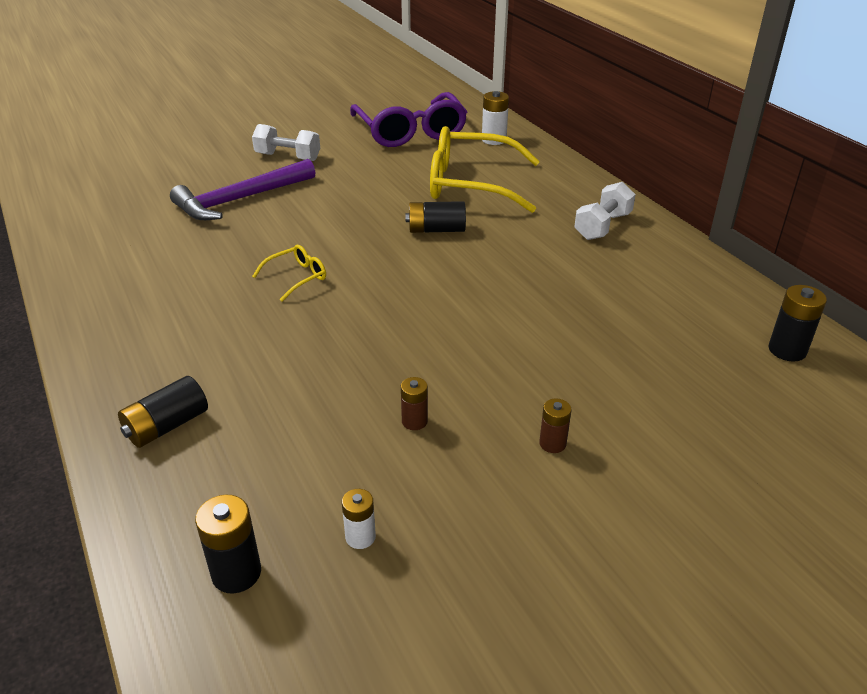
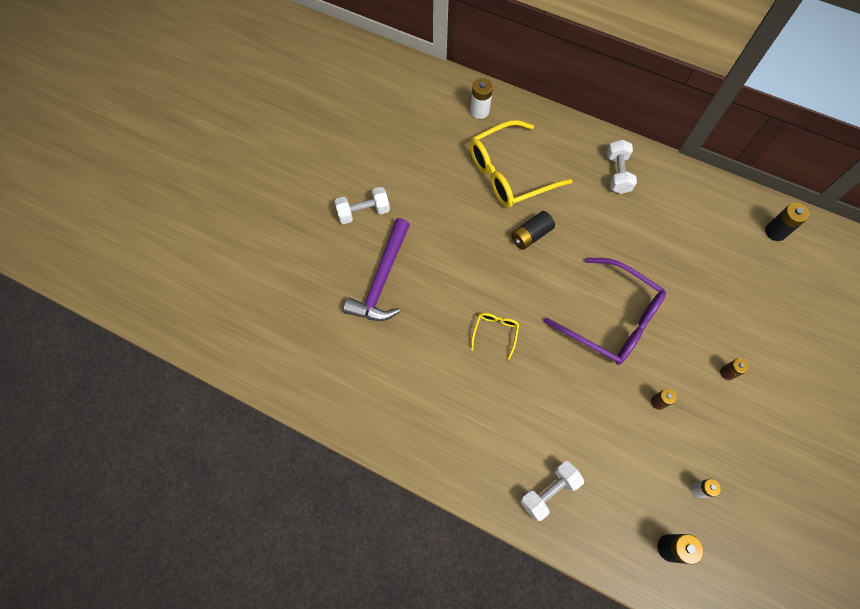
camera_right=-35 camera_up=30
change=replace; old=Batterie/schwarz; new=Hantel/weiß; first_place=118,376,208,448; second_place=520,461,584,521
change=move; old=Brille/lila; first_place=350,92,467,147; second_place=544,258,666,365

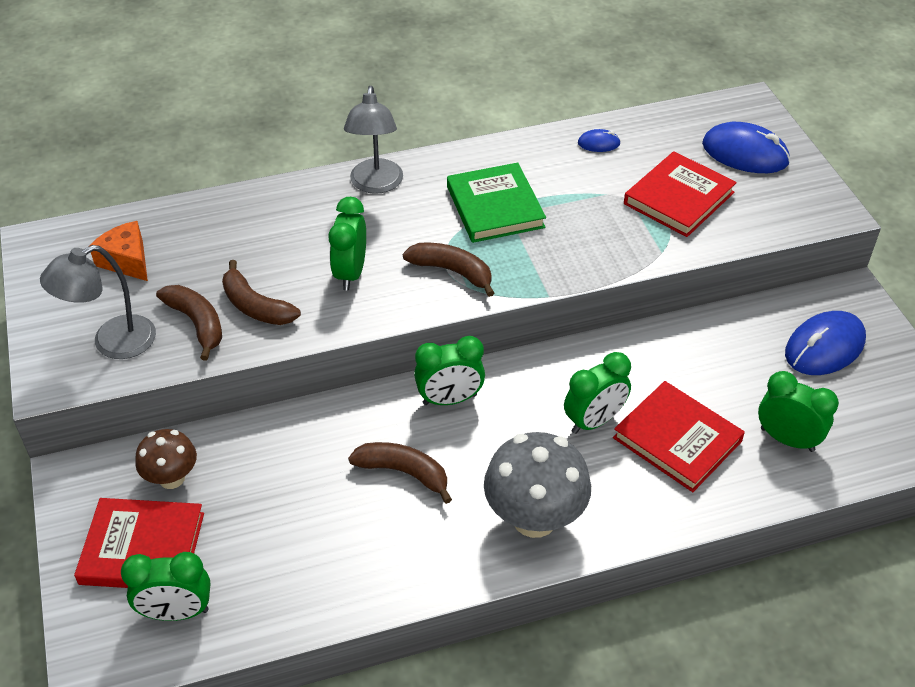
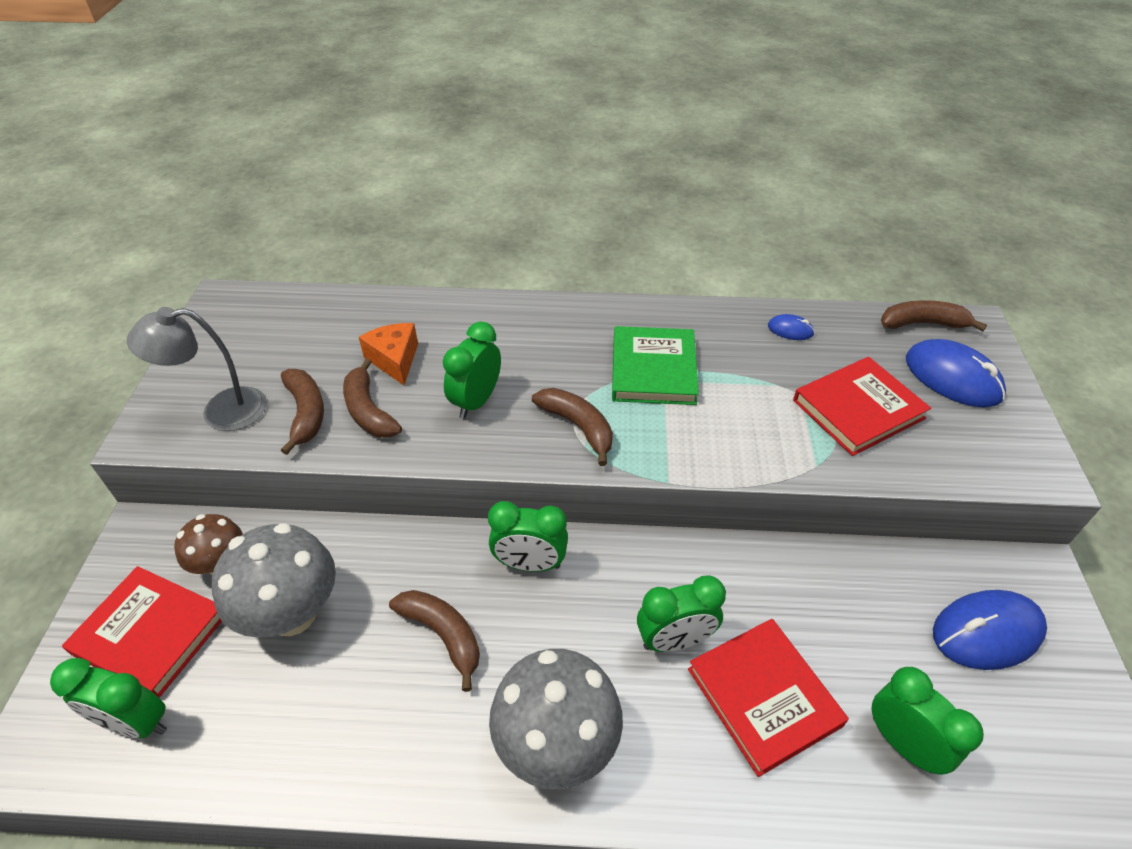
camera_right=20 camera_up=0
change=move; old=Käse/orange; first_place=89,221,148,281; second_place=359,323,418,385
change=delete; old=Lampe/grau; first_place=344,86,403,194
change=insert; new=Pilz/grau; second_place=212,523,336,638
change=insert; new=Banane/braun; second_place=881,300,987,331

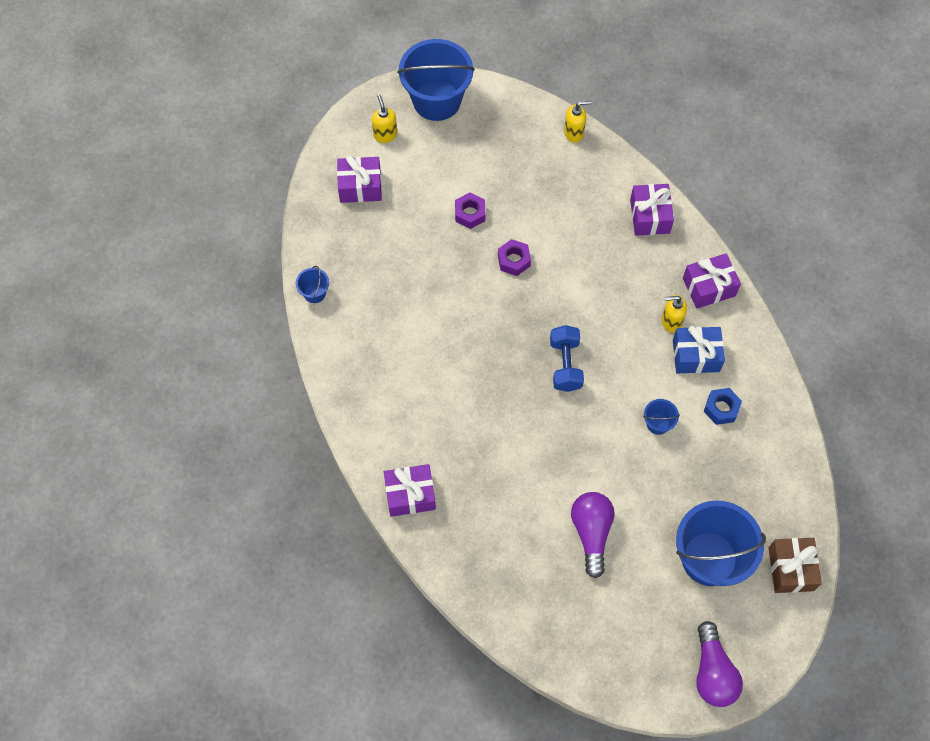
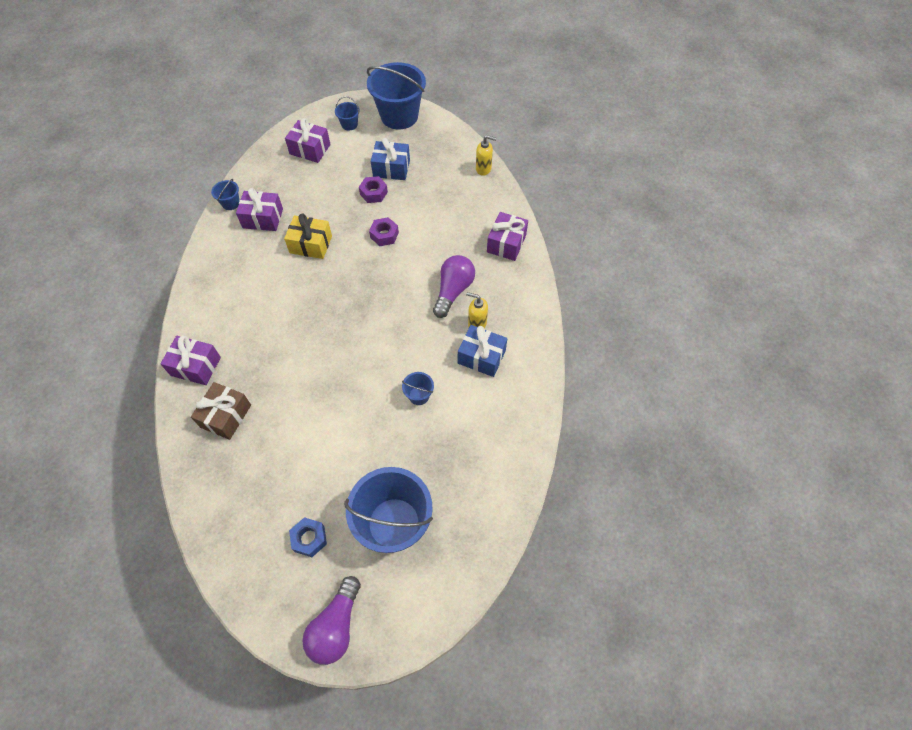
camera_right=25 camera_up=-5
change=replace; old=Seifenspender/gelb; new=Eimer/blau; first_place=372,95,397,143; second_place=335,96,360,131
change=delete; old=Hantel/blau; first_place=550,325,584,392
change=move; old=Glühbirne/lila; first_place=571,492,615,578; second_place=433,255,475,318
change=move; old=Geschenk/lila; first_place=683,254,741,308; second_place=236,188,283,231
change=move; old=Sechskantmutter/blau; first_place=704,388,742,425; second_place=289,517,327,557
change=move; old=Geschenk/braun; first_place=768,538,822,593; second_place=191,382,251,440
change=insert; new=Geschenk/gelb; second_place=284,213,332,259
change=insert; new=Geschenk/blau; second_place=371,138,410,180

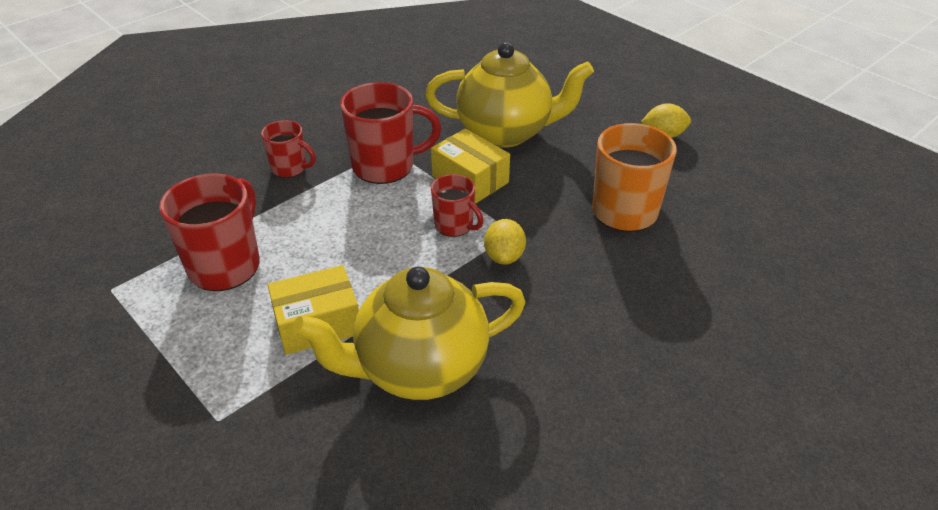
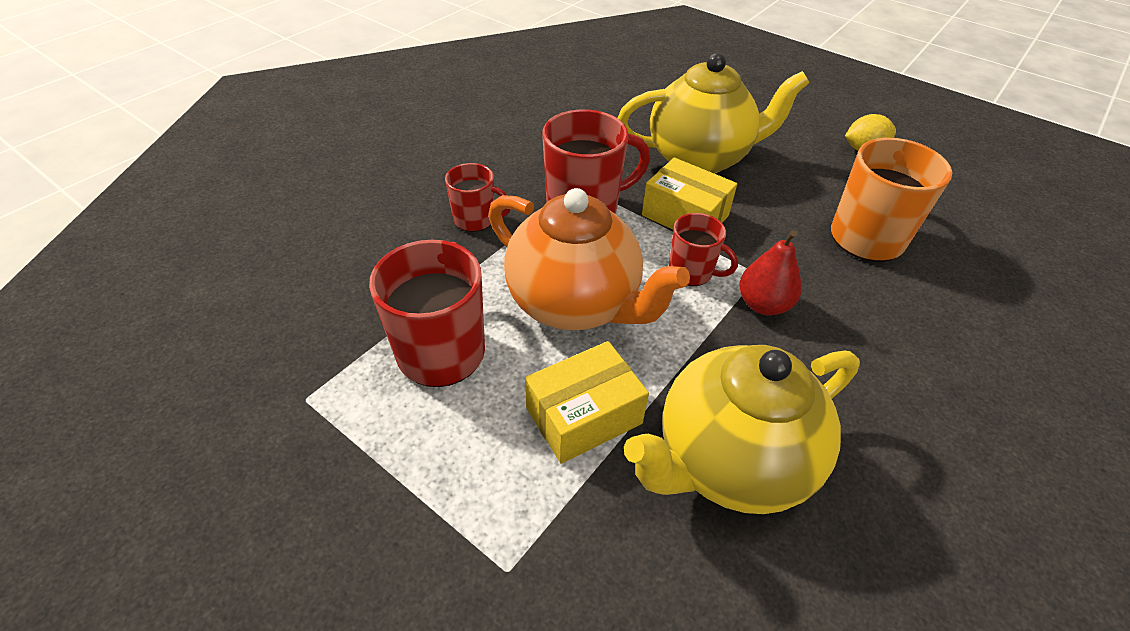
camera_right=-10 camera_up=5
change=replace; old=Zitrone/gelb; new=Birne/rot; first_place=484,219,526,265; second_place=739,230,802,315
change=insert; new=Teekanne/orange; second_place=488,188,690,330

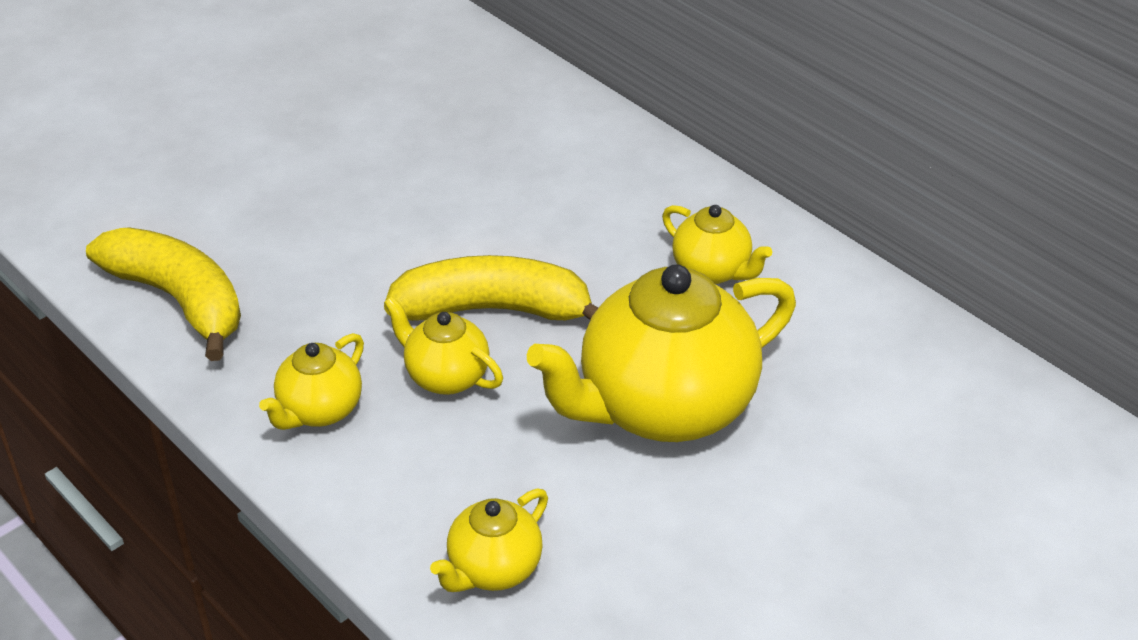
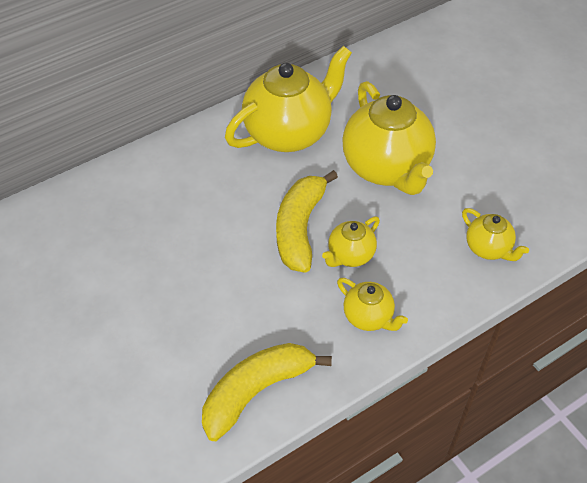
camera_right=-80 camera_up=10
change=resize; old=Teekanne/gelb; first_place=662,205,772,284; second_place=225,46,352,152; factor=2.05

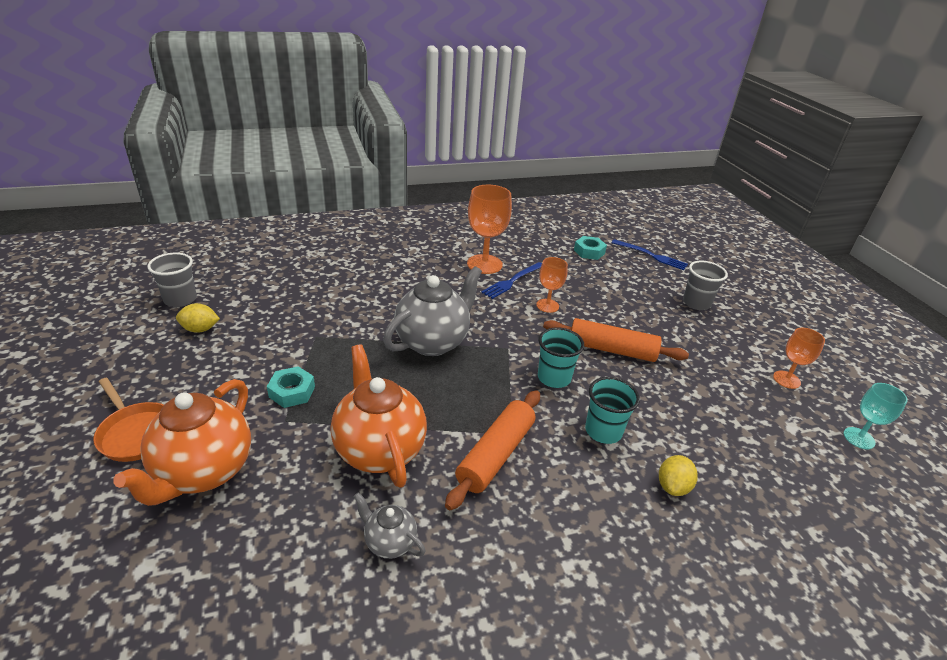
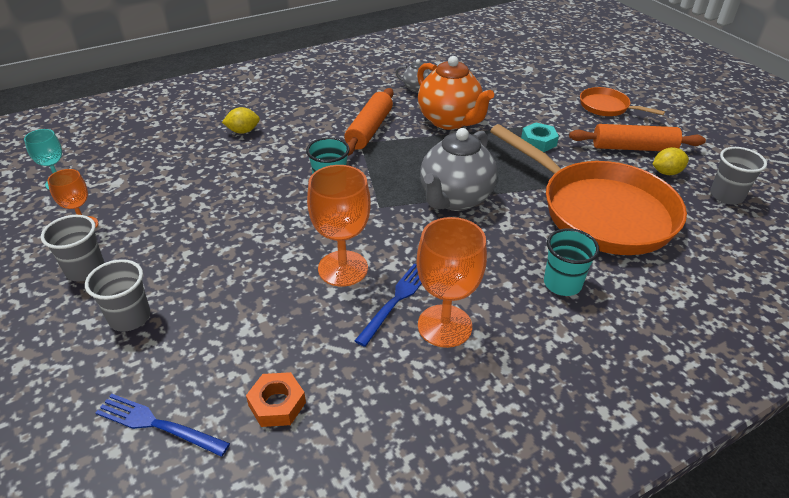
camera_right=170 camera_up=5
change=delete; old=Teekanne/orange; first_place=113,379,251,506
change=resize; old=Kelch/orange; first_place=536,257,568,313; second_place=307,165,371,287; factor=1.7
change=move; old=Nudelholz/orange; first_place=543,318,689,362; second_place=569,124,706,151
change=recolor; old=Sechskantmutter/türkis; new=Sechskantmutter/orange; first_place=574,236,607,260; second_place=246,372,306,427
change=move; old=Becher/türkis; first_place=585,377,640,444; second_place=544,228,599,296
change=rotate; old=Zitrone/gelb; first_place=659,455,698,496; second_place=222,107,260,134; degrees=60
change=insert; new=Becher/grau; second_place=41,215,105,282
change=insert; new=Pfanne/orange; second_place=490,124,687,255

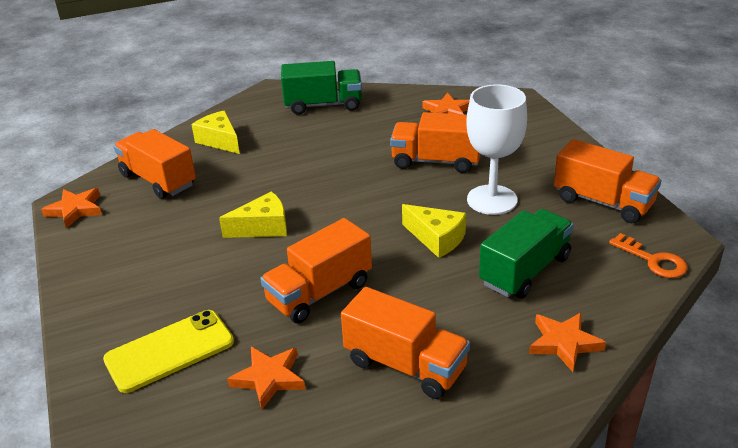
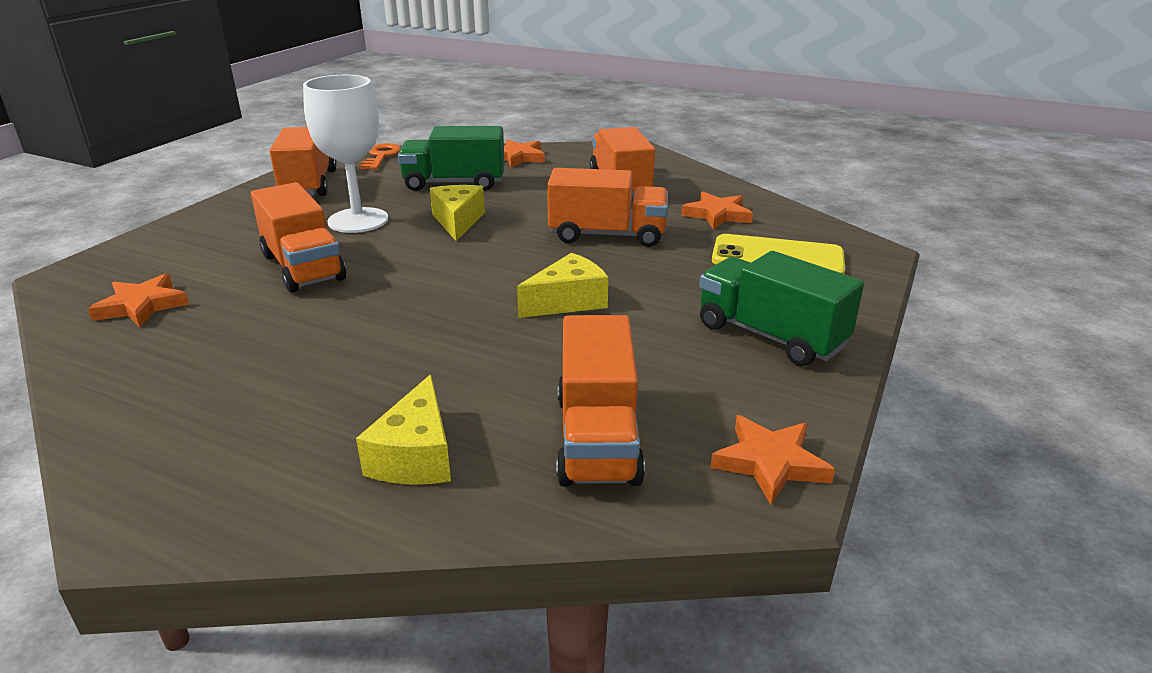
camera_right=-135 camera_up=-5
change=rotate; old=Käse/gelb; first_place=219,191,287,238; second_place=517,253,608,318; degrees=120
change=move; old=Lastwagen/grün; first_place=281,61,362,115; second_place=699,251,864,366

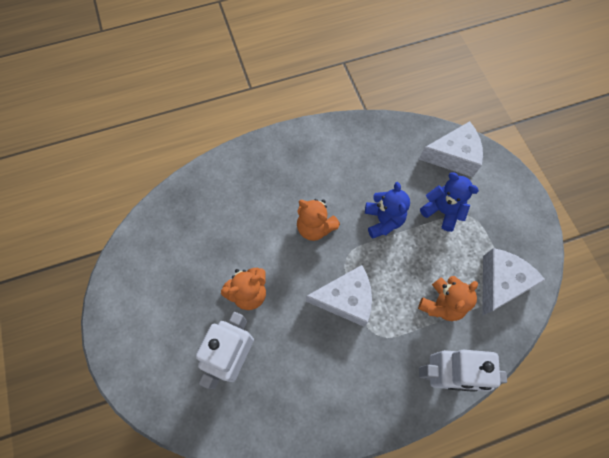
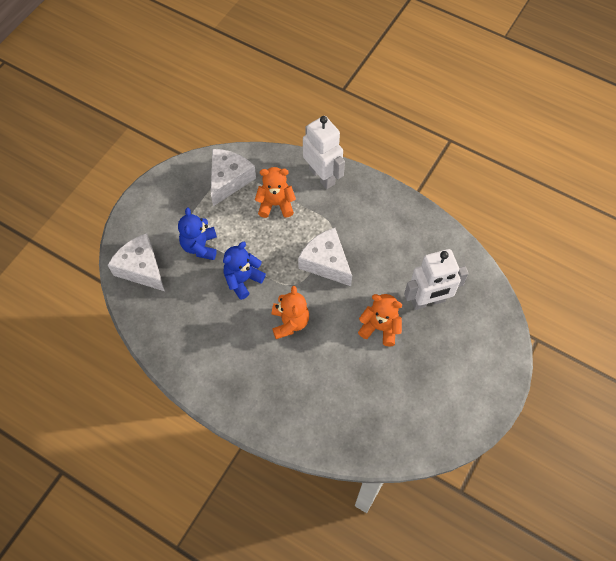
camera_right=-130 camera_up=-5
change=rotate; old=Käse/weiß; first_place=482,248,545,316; second_place=211,149,256,206; degrees=120

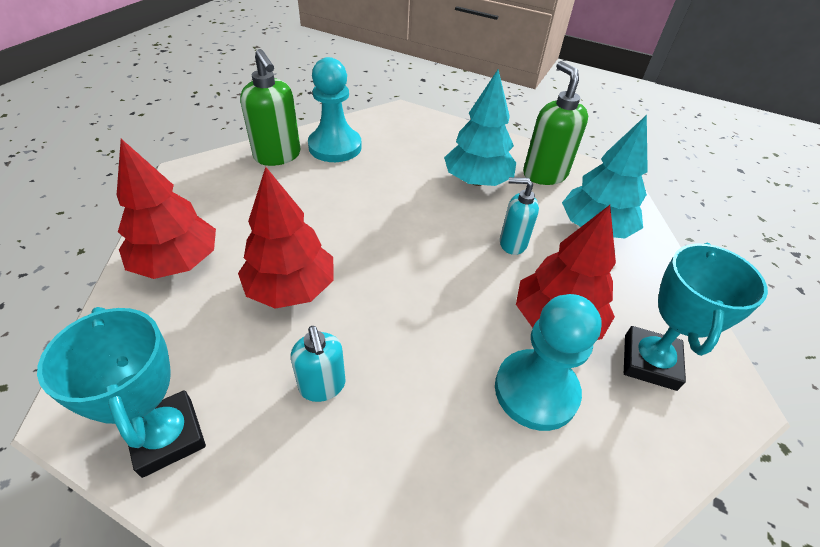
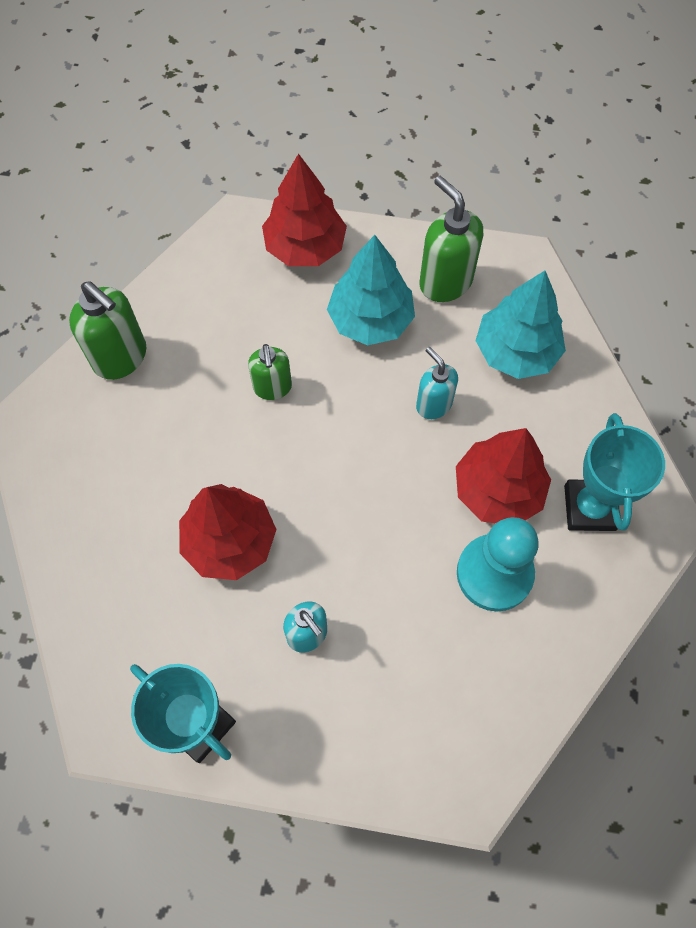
camera_right=-15 camera_up=20
change=move; old=Baum/rot; first_place=117,139,216,279; second_place=262,153,347,266
change=delete; old=Bauer/türkis; first_place=308,57,362,162
change=rotate; old=Seifenspender/türkis; first_place=500,177,539,255; second_place=416,347,458,419; degrees=60
change=insert; new=Seifenspender/grün; second_place=248,344,292,400

